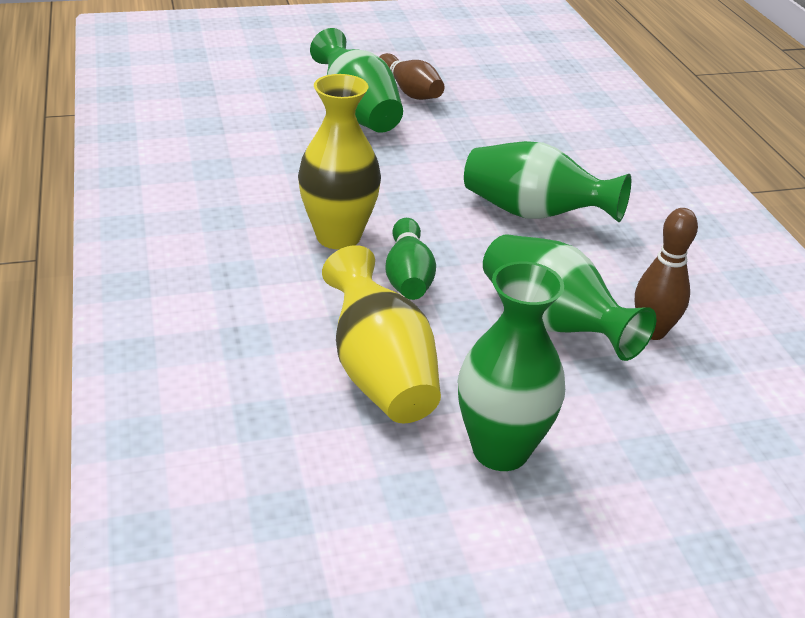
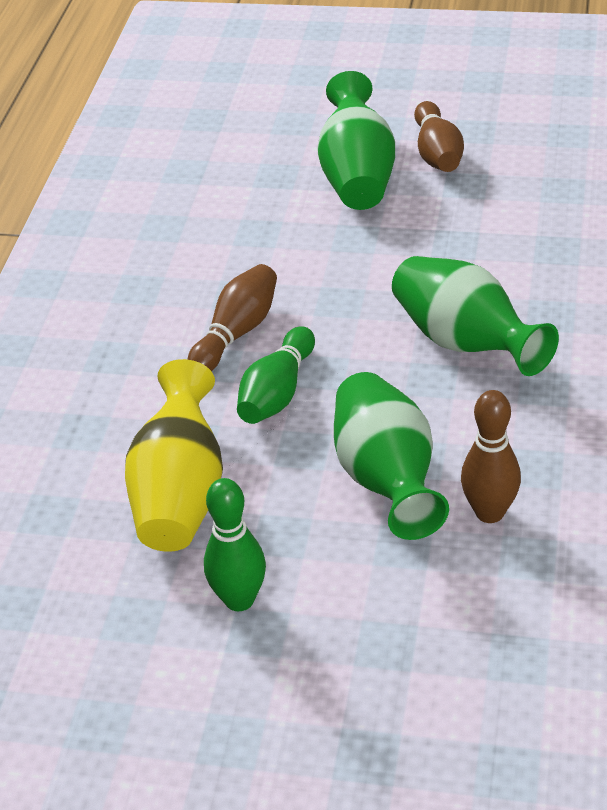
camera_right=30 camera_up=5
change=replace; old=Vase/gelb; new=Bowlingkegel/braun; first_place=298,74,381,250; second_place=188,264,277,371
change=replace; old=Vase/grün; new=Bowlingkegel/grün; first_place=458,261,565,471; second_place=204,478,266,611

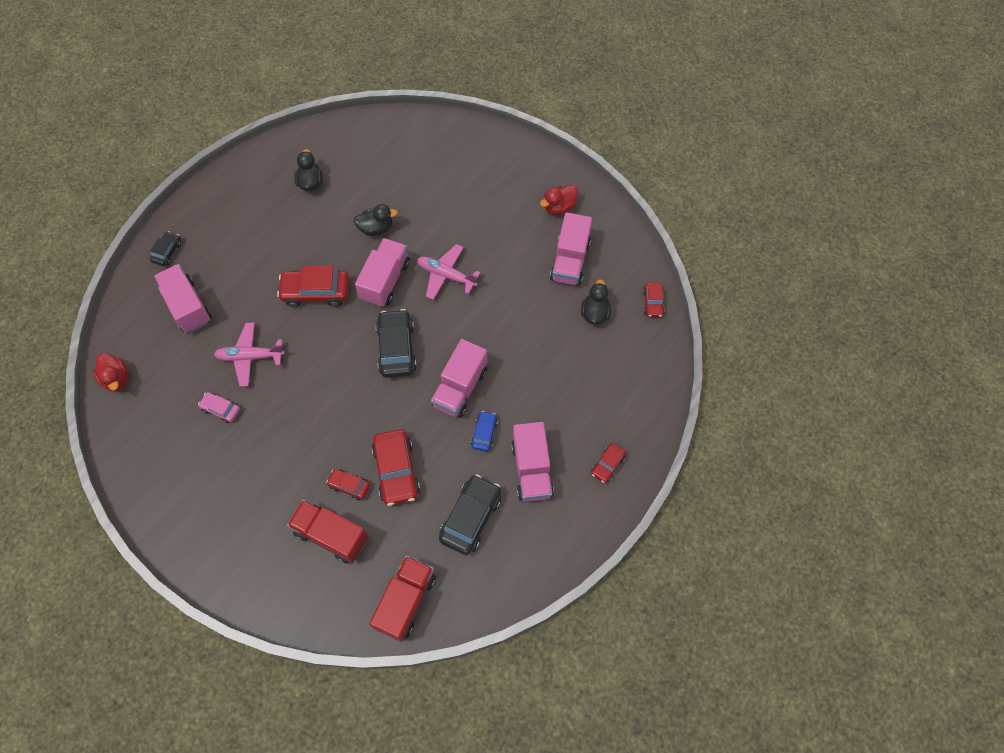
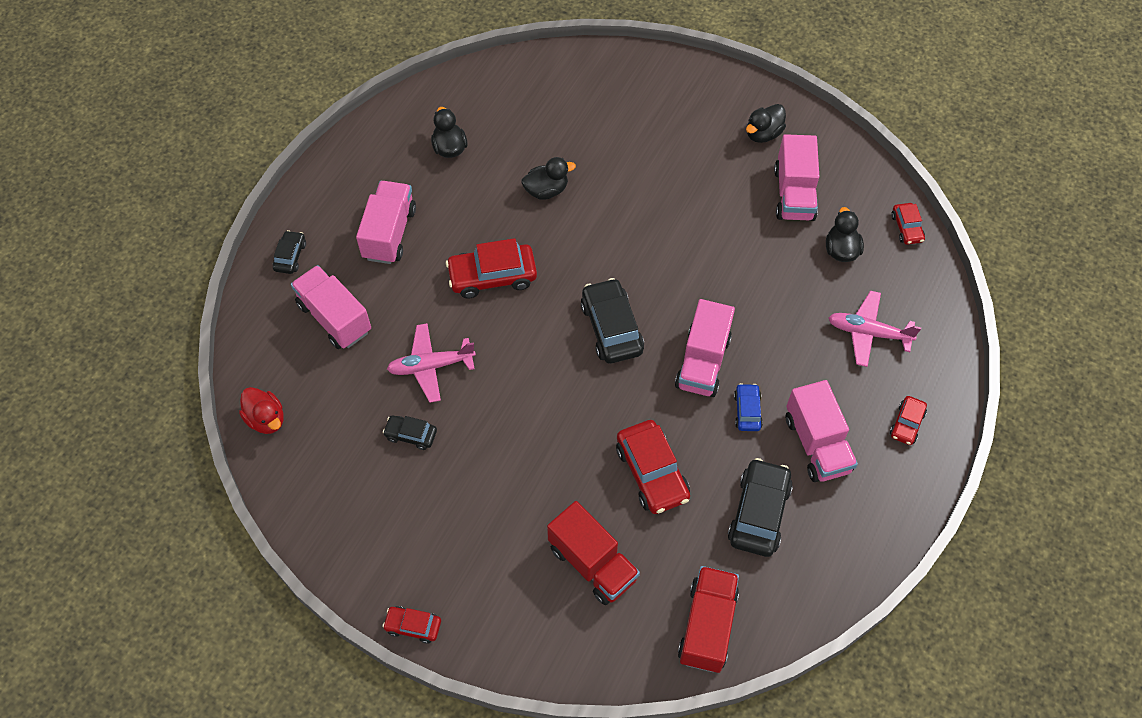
camera_right=-10 camera_up=-5
change=recolor; old=Auto/rosa; new=Auto/schwarz; first_place=198,392,240,423; second_place=383,416,437,450
change=rotate; old=Lastwagen/rot; first_place=287,500,368,564; second_place=547,501,640,605; degrees=-150
change=move; old=Auto/rot; first_place=326,469,370,500; second_place=382,606,441,644
change=move; old=Lastwagen/rosa; first_place=355,238,410,307; second_place=356,181,416,264
change=move; old=Flugzeug/rosa; first_place=417,244,481,300; second_place=829,291,921,367
change=recolor; old=Ente/rot; new=Ente/schwarz; first_place=540,185,578,215; second_place=746,104,786,143

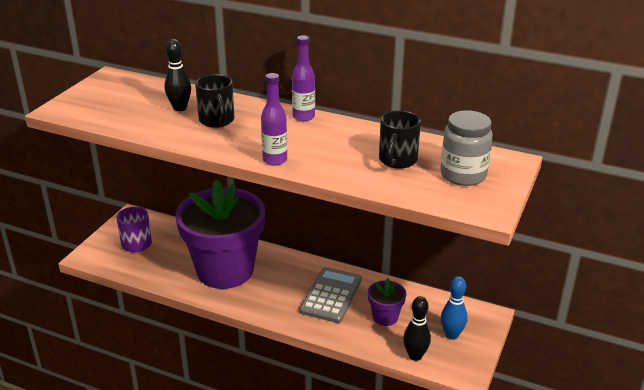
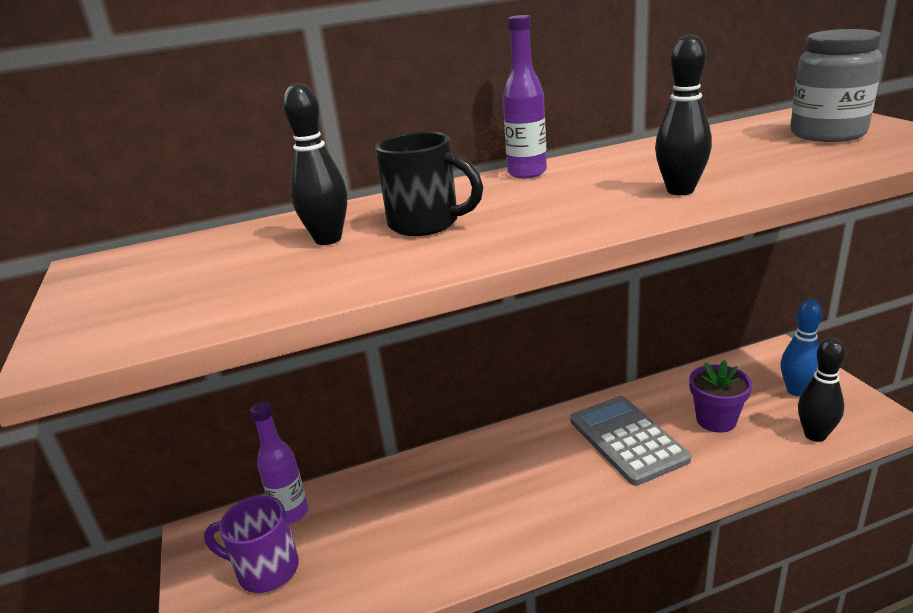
camera_right=-40 camera_up=-5
change=delete; old=Blumentopf/lila; first_place=175,179,265,289
change=move; old=Flasche/lila; first_place=261,73,287,166; second_place=250,402,308,524
change=delete; old=Tasse/schwarz; first_place=379,110,421,169
change=insert; new=Bowlingkegel/schwarz; second_place=655,34,712,195

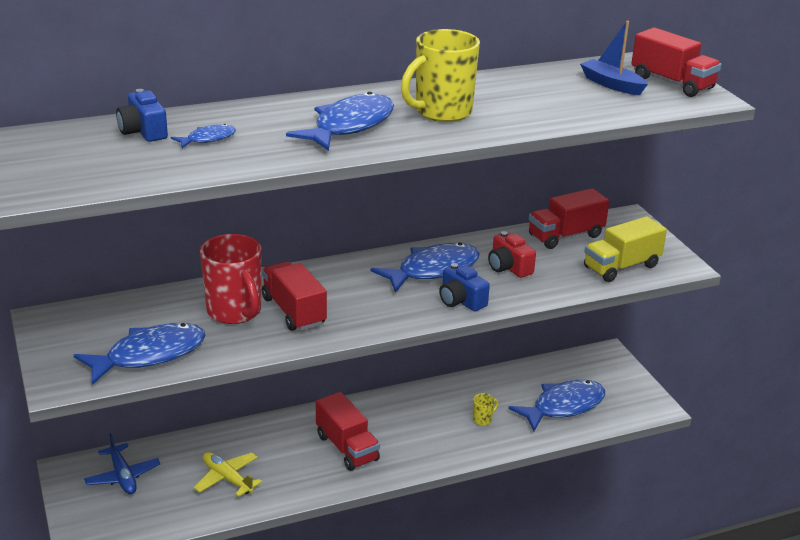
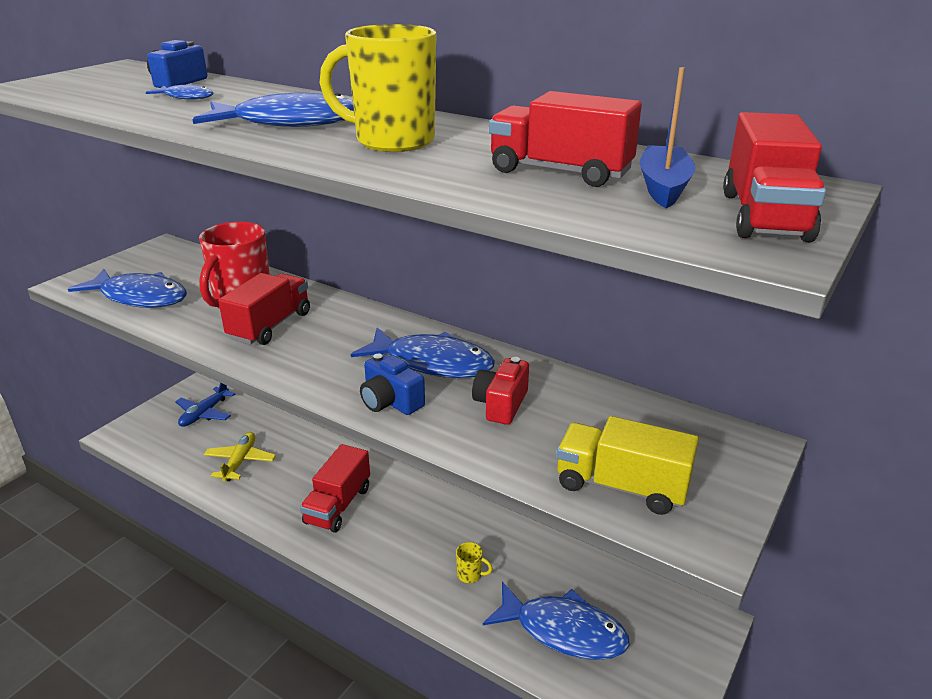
camera_right=55 camera_up=0
change=rotate; old=Kamera/blau; first_place=439,263,490,311; second_place=360,354,425,415; degrees=-60
change=move; old=Lastwagen/rot; first_place=529,188,609,249; second_place=489,91,642,187

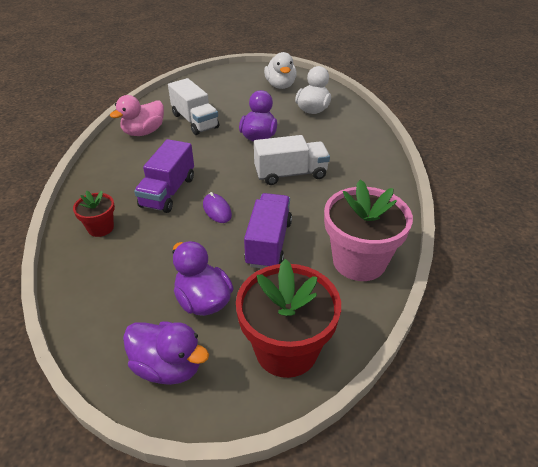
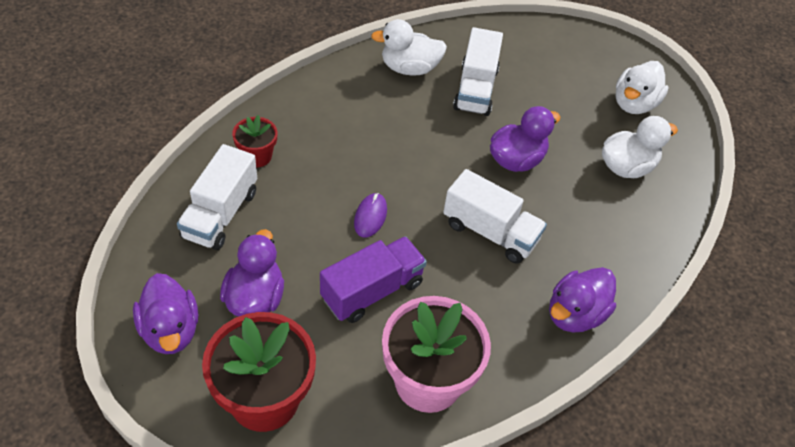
camera_right=40 camera_up=10
change=recolor; old=Ente/rosa; new=Ente/weiß; first_place=110,95,164,136; second_place=371,19,447,76
change=delete; old=Lastwagen/lila; first_place=134,139,194,213
change=insert; new=Lastwagen/weiß; second_place=177,144,257,250
change=insert; new=Ente/lila; second_place=549,267,616,333

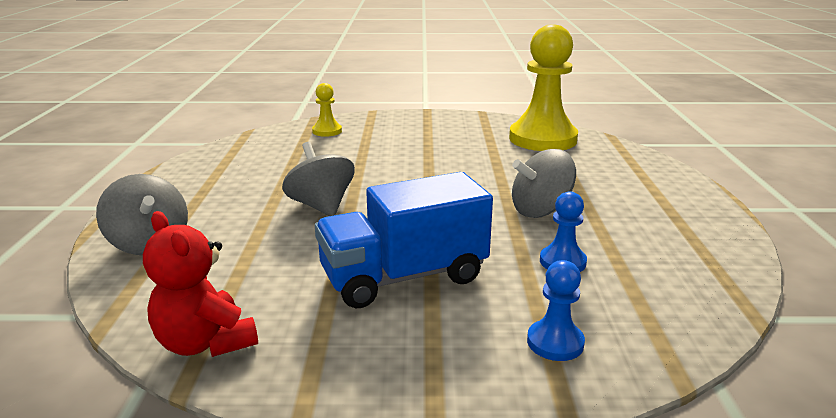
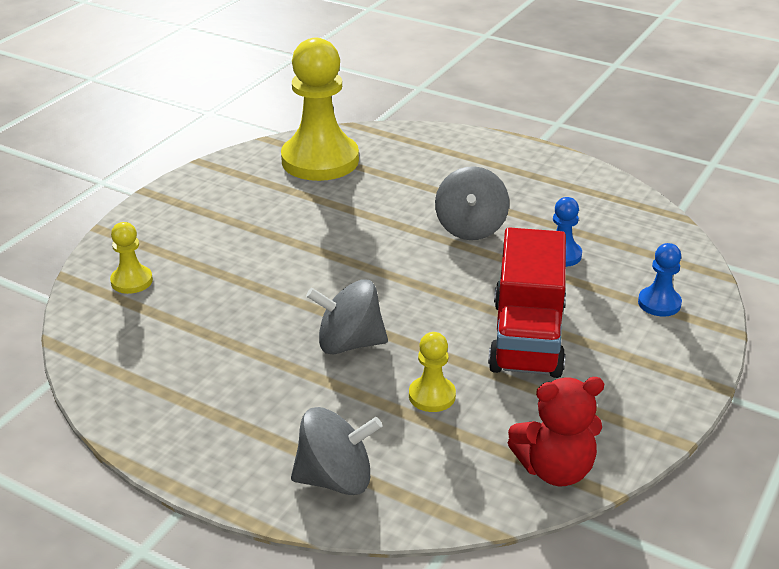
camera_right=-60 camera_up=10
change=recolor; old=Lastwagen/blau; new=Lastwagen/rot; first_place=315,172,493,308; second_place=488,228,566,378
change=insert; new=Bauer/gelb; second_place=409,332,456,412

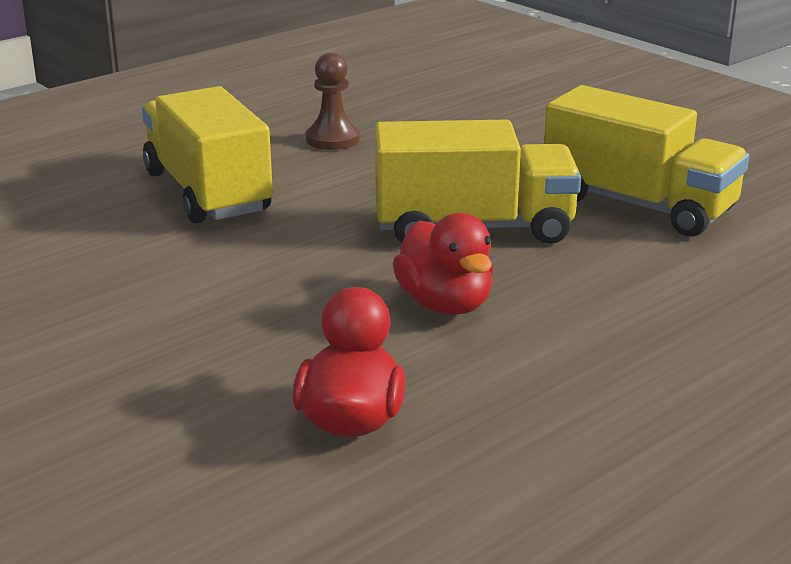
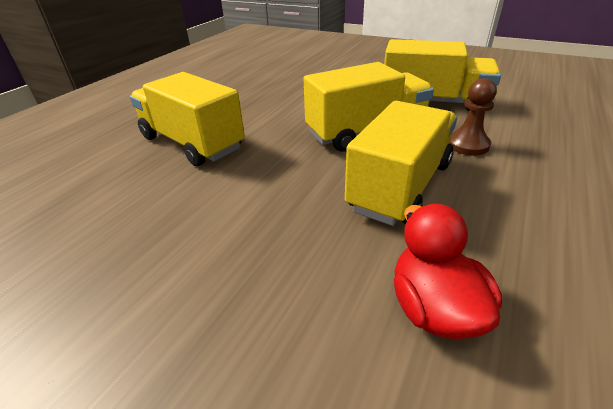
camera_right=-20 camera_up=10
change=move; old=Bauer/braun; first_place=306,53,360,150; second_place=450,78,497,155
change=replace; old=Ente/rot; new=Lastwagen/gelb; first_place=393,213,493,315; second_place=345,101,457,226

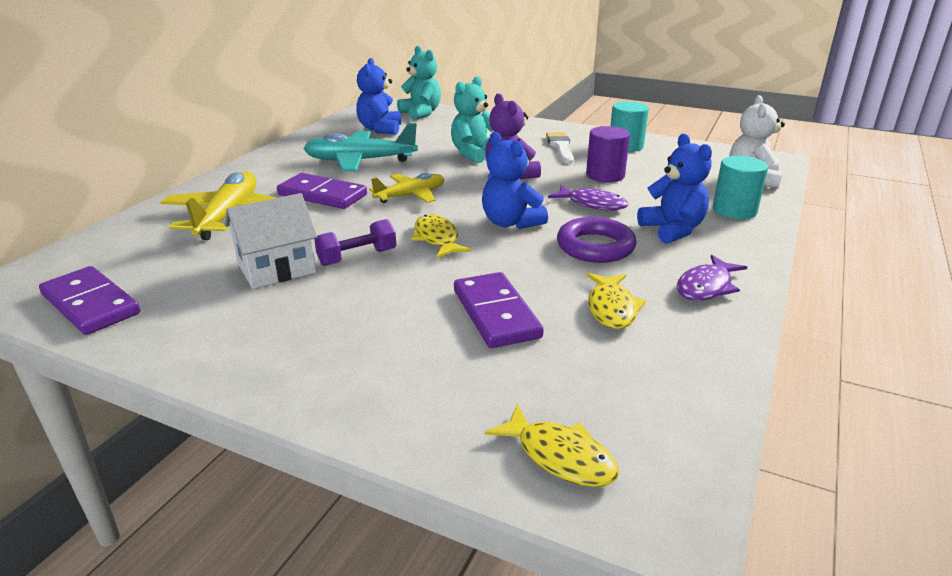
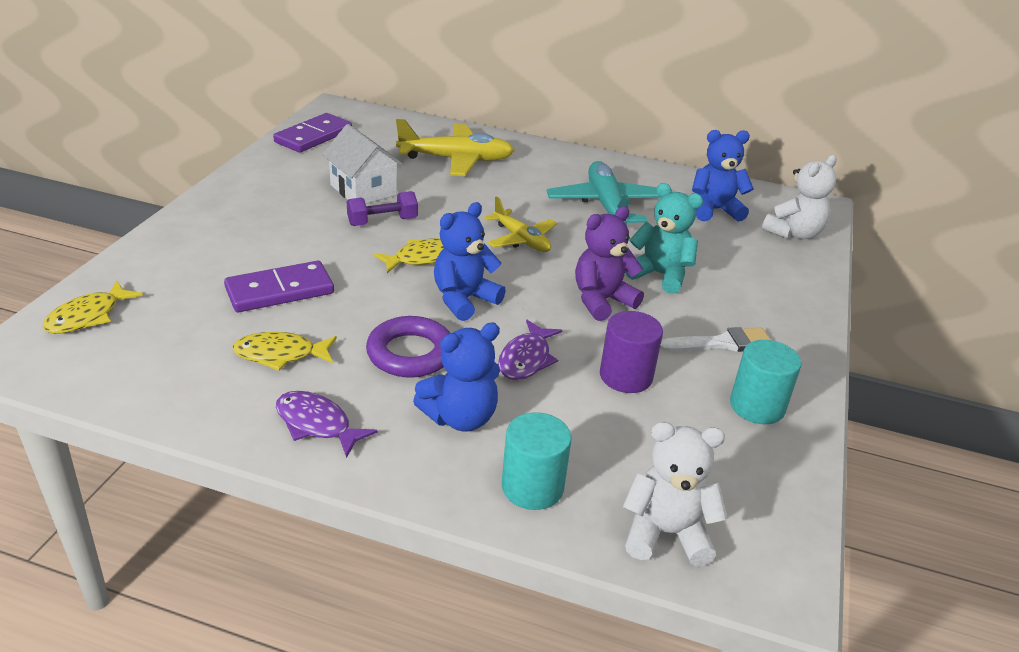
camera_right=80 camera_up=5
change=delete; old=Dominostein/lila; first_place=277,173,367,209
change=rotate; old=Hantel/lila; first_place=314,219,396,266; second_place=347,191,418,226; degrees=-75
change=recolor; old=Teddybär/türkis; new=Teddybär/weiß; first_place=397,46,441,120; second_place=762,155,837,239

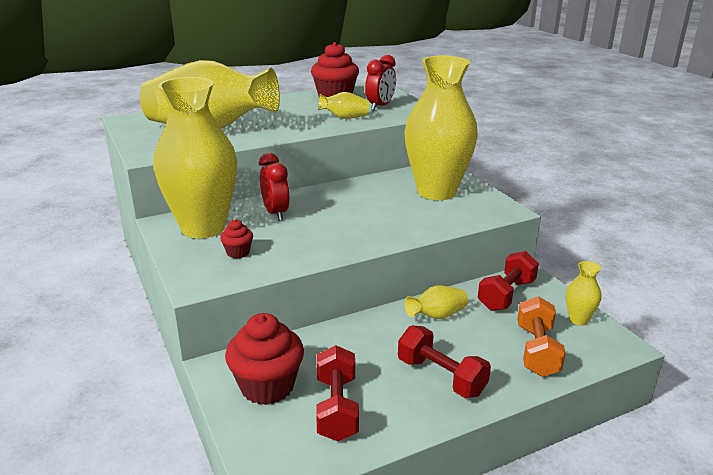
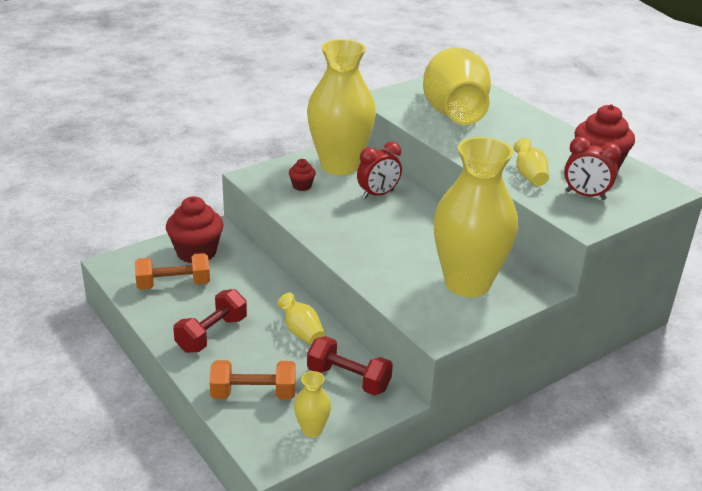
camera_right=80 camera_up=5
change=recolor; old=Hantel/rot; new=Hantel/orange; first_place=316,345,359,441; second_place=135,253,210,290

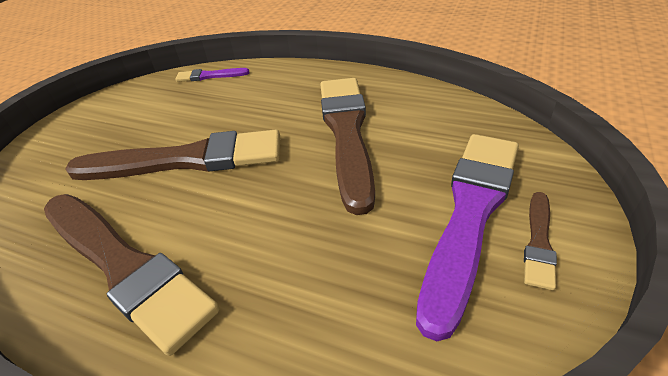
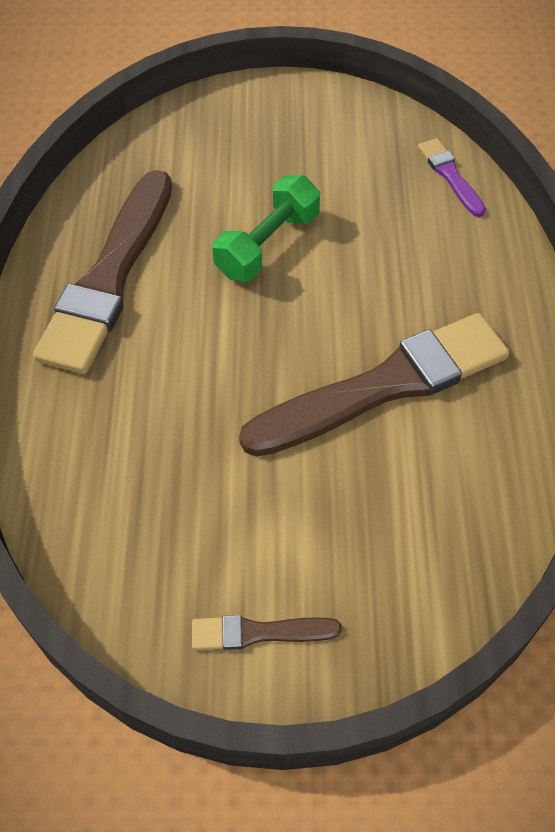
camera_right=65 camera_up=15
change=replace; old=Pinsel/braun; new=Hantel/grün; first_place=65,130,280,180; second_place=212,175,320,282
change=delete; old=Pinsel/lila; first_place=416,134,519,341

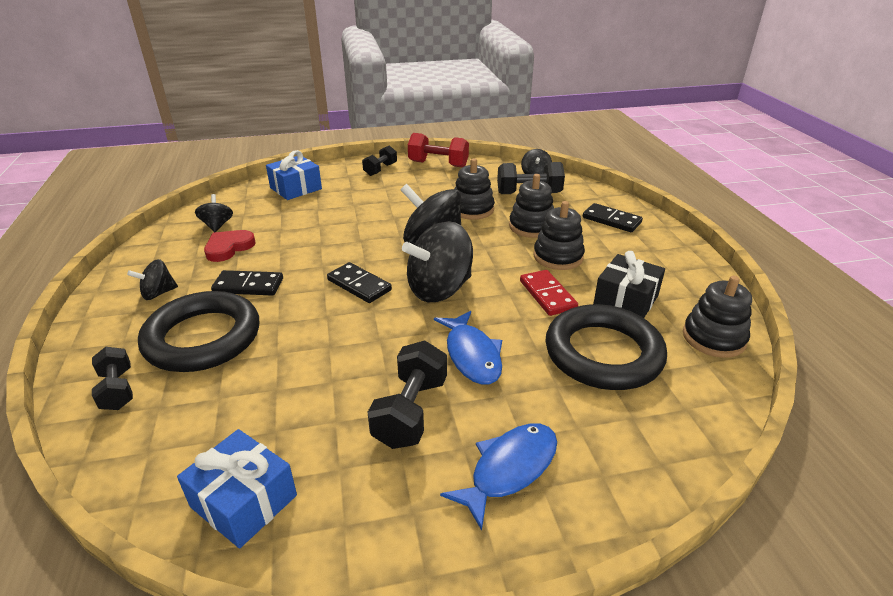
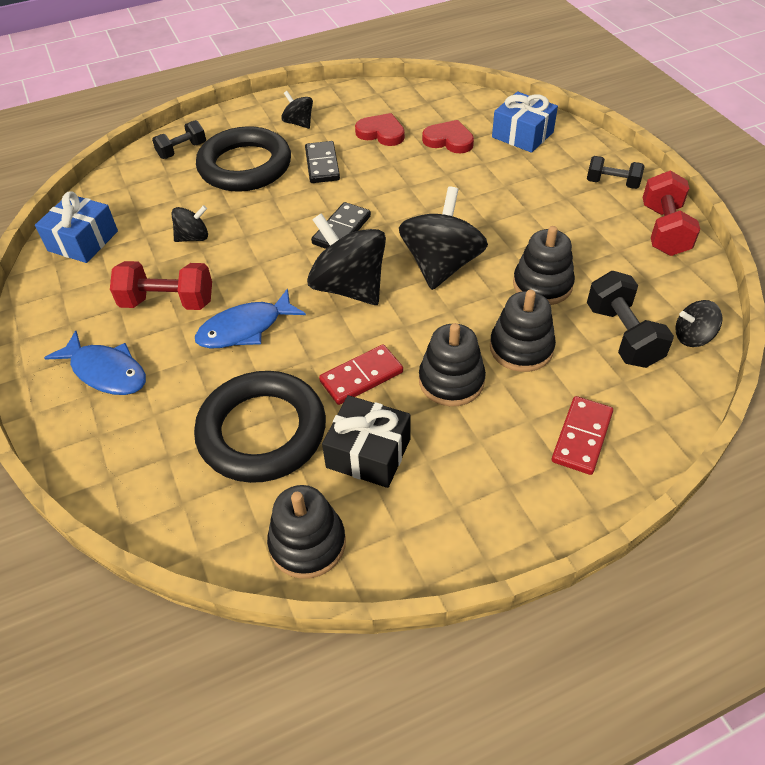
camera_right=80 camera_up=15
change=move; old=Kreisel/schwarz; first_place=195,194,233,232; second_place=171,205,208,242
change=recolor; old=Hantel/schwarz; new=Hantel/rot; first_place=367,341,447,449; second_place=110,261,212,310
change=recolor; old=Dominostein/schwarz; new=Dominostein/rot; first_place=583,203,643,232; second_place=552,396,613,475
change=insert; new=Herz/rot; second_place=422,120,474,154

